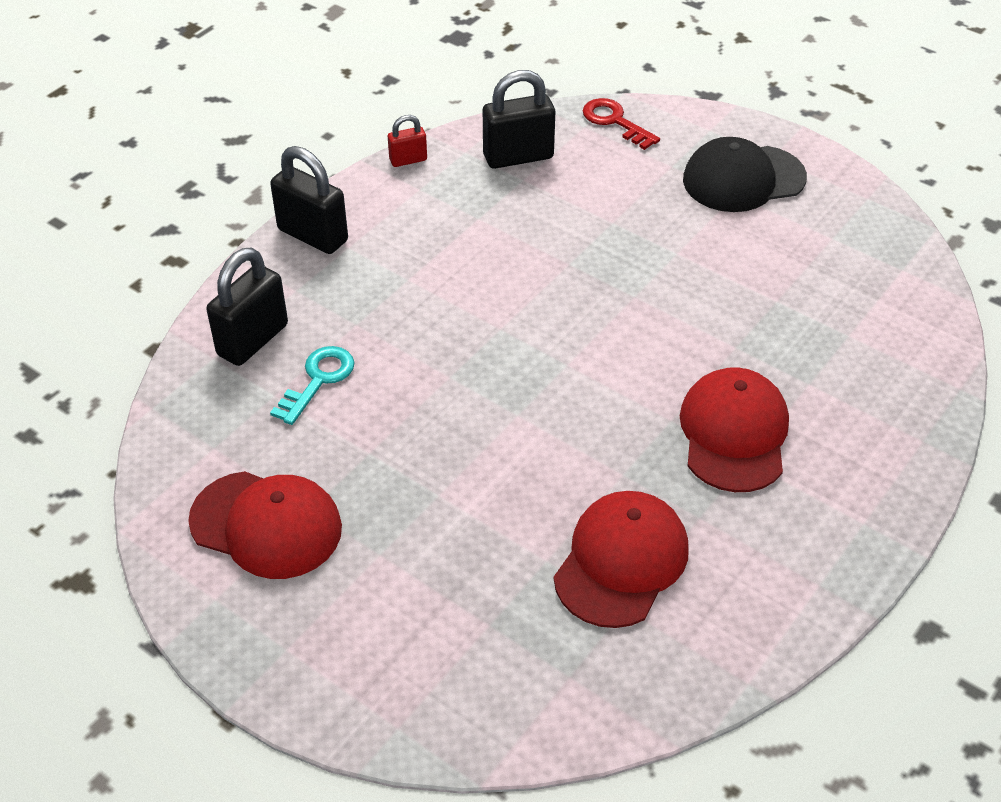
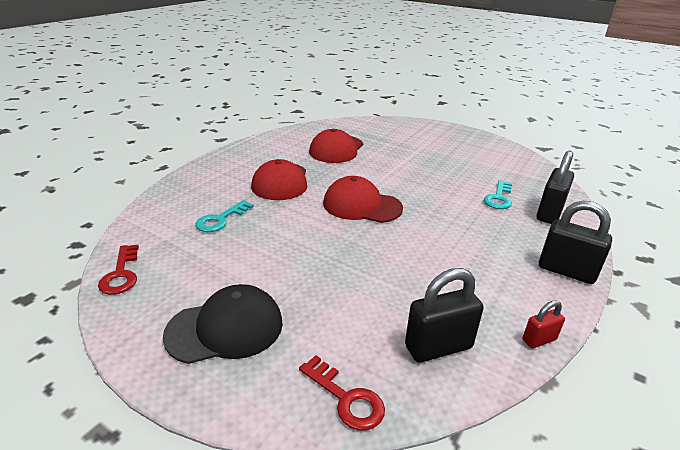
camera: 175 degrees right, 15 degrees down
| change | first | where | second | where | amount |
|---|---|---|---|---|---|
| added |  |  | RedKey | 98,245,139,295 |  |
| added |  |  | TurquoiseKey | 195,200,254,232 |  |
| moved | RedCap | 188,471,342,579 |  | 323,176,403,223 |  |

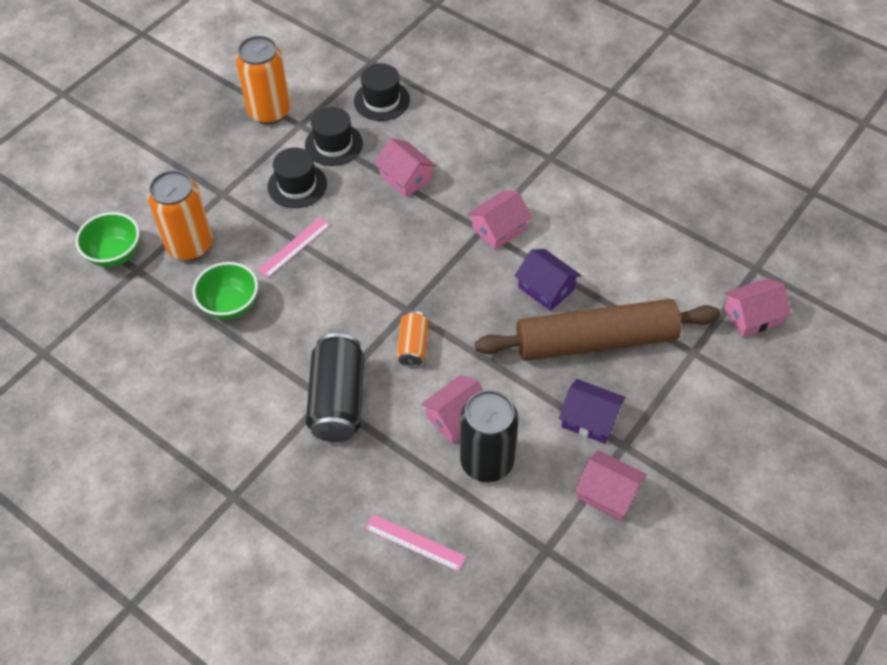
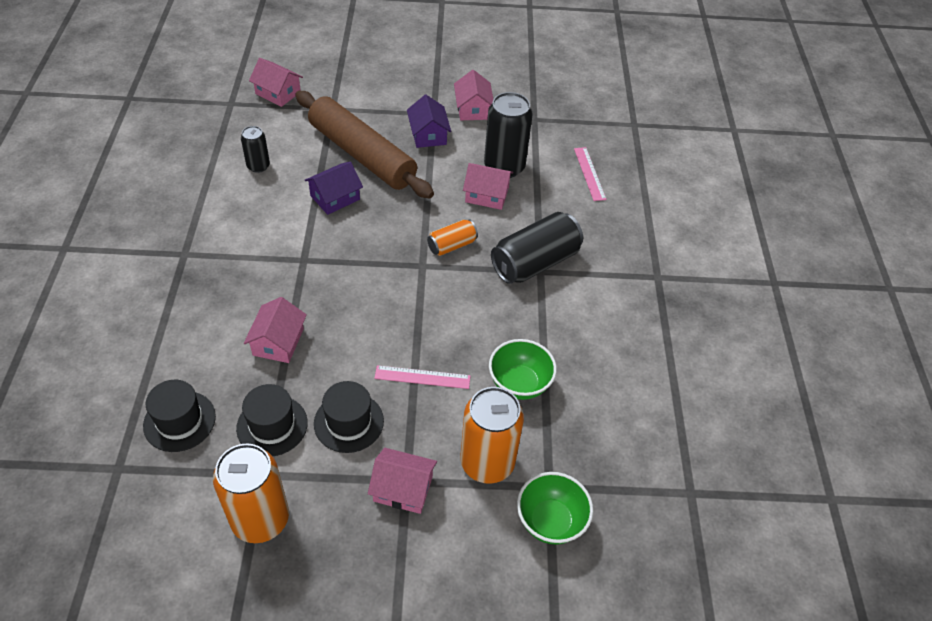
camera: 130 degrees left, 5 degrees down
| change | first | where | second | where | amount |
|---|---|---|---|---|---|
| added |  |  | BlackCan | 241,126,270,173 |  |
| turned | PurpleHouse | 515,249,581,311 |  | 304,161,363,215 | 45 degrees clockwise |
| moved | PinkHouse | 468,191,532,250 |  | 368,448,437,514 |  |

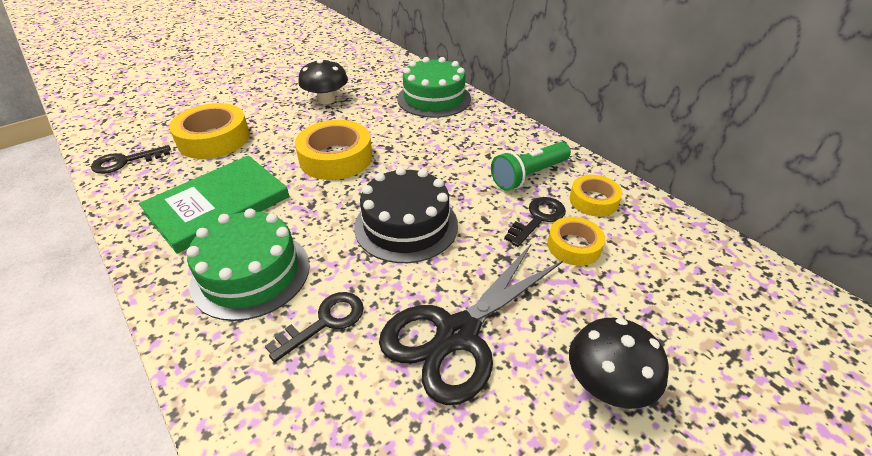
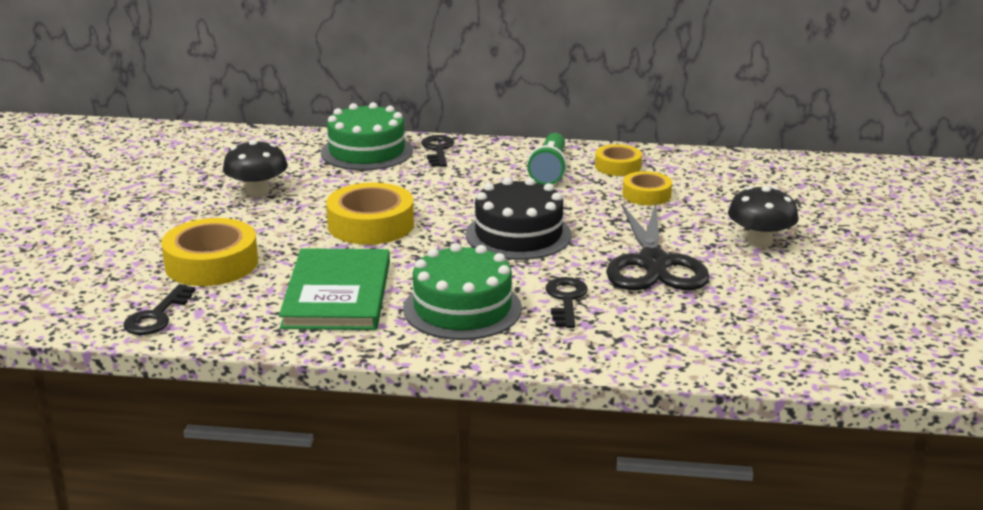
camera: 45 degrees left, 15 degrees down
| change | first | where | second | where | amount |
|---|---|---|---|---|---|
| moved | BlackKey | 504,197,566,247 |  | 421,135,454,167 |  |

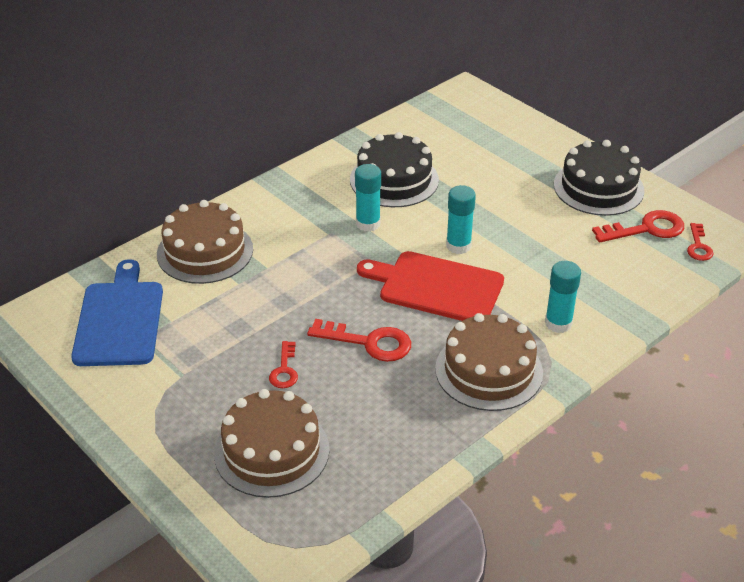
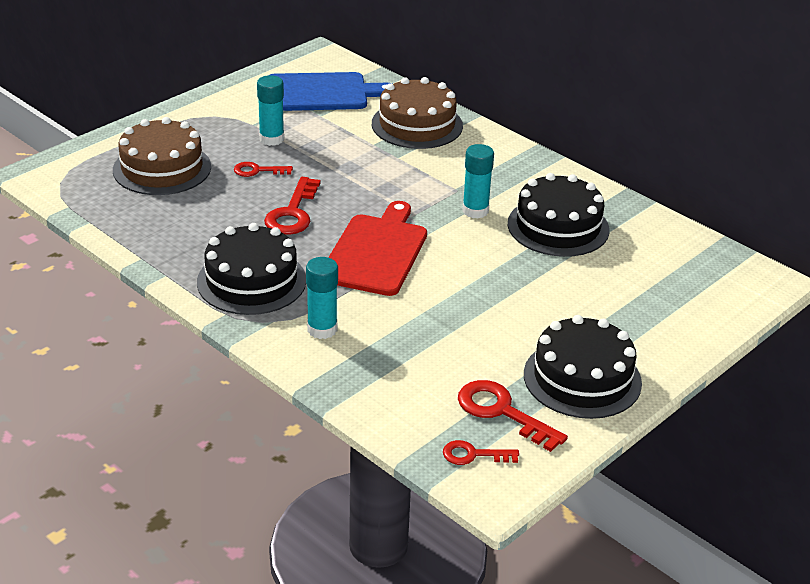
camera: 85 degrees right, 5 degrees down
| change | first | where | second | where | amount |
|---|---|---|---|---|---|
| recoloured | BrownCake | 435,313,543,411 | BlackCake | 197,223,306,315 |  |
| moved | TurquoiseGlueStick | 446,185,476,254 |  | 257,75,284,146 |  |
| turned | RedKey | 592,210,684,243 |  | 458,380,568,452 | 150 degrees clockwise |

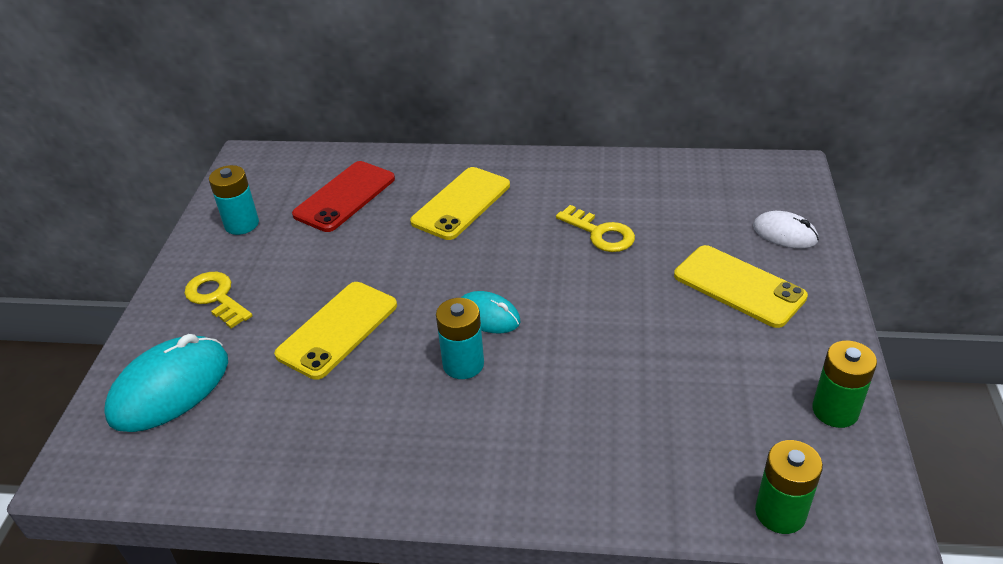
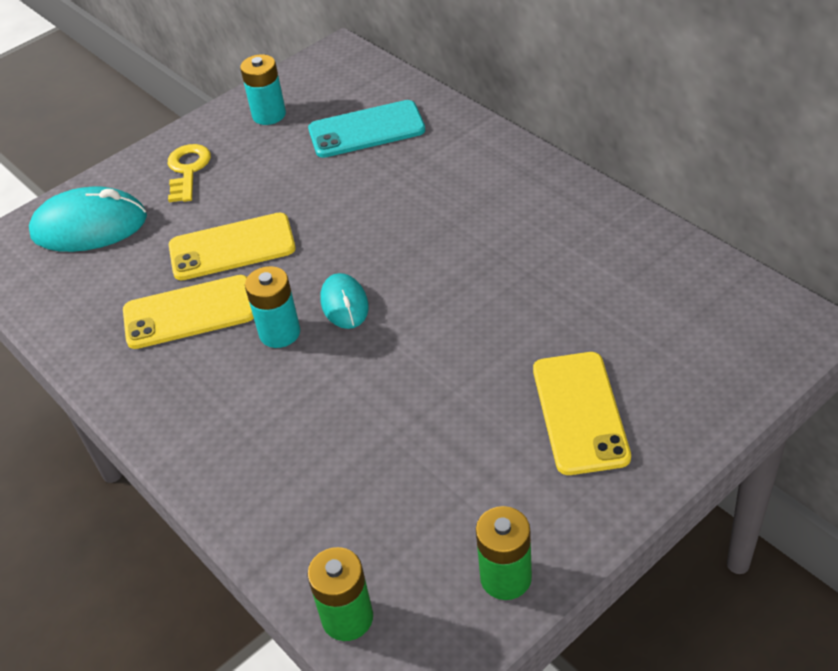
camera: 45 degrees right, 5 degrees up
| change | first | where | second | where | amount |
|---|---|---|---|---|---|
| moved | YellowPhone | 410,167,510,240 |  | 123,275,254,349 |  |
| recoloured | RedPhone | 292,161,395,232 | TurquoisePhone | 308,100,425,158 |  |
| removed | YellowKey | 556,205,635,252 |  |  |  |
| removed | WhiteMouse | 753,211,819,248 |  |  |  |

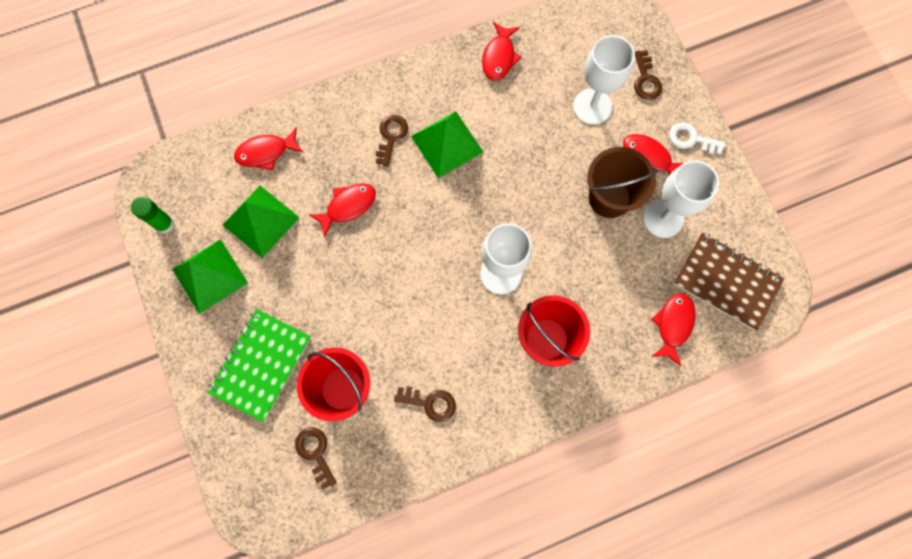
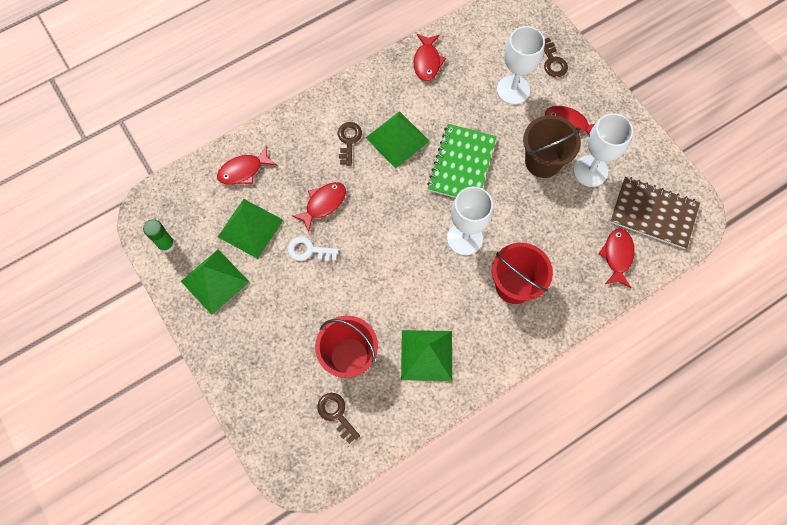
camera: 10 degrees left, 5 degrees down
| change | first | where | second | where | amount |
|---|---|---|---|---|---|
| moved | WhiteKey | 669,122,726,155 |  | 288,236,339,262 |  |
| replaced | BrownKey | 394,387,456,422 | GreenPyramid | 401,330,452,381 |  |
| moved | GreenNotebook | 207,309,311,422 |  | 427,124,497,198 |  |

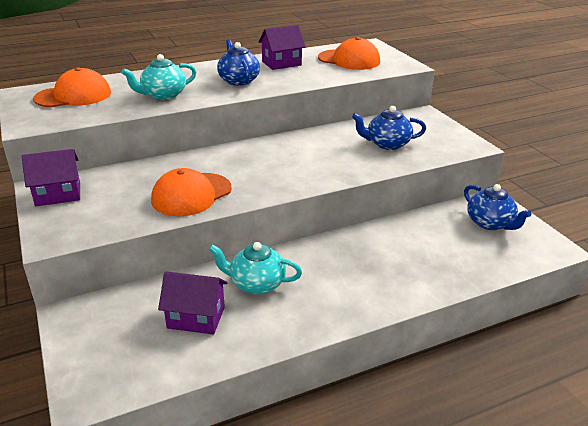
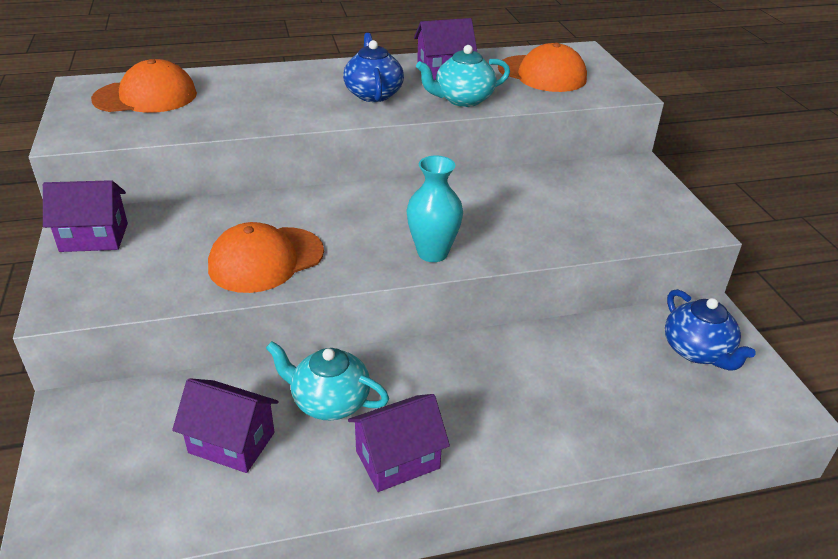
camera: 10 degrees right, 5 degrees up
| change | first | where | second | where | amount |
|---|---|---|---|---|---|
| added |  |  | PurpleHouse | 348,394,450,492 |  |
| added |  |  | TurquoiseVase | 406,156,463,262 |  |
| moved | TurquoiseTeapot | 122,54,196,100 |  | 416,45,510,107 |  |
| removed | BlueTeapot | 352,106,426,150 |  |  |  |

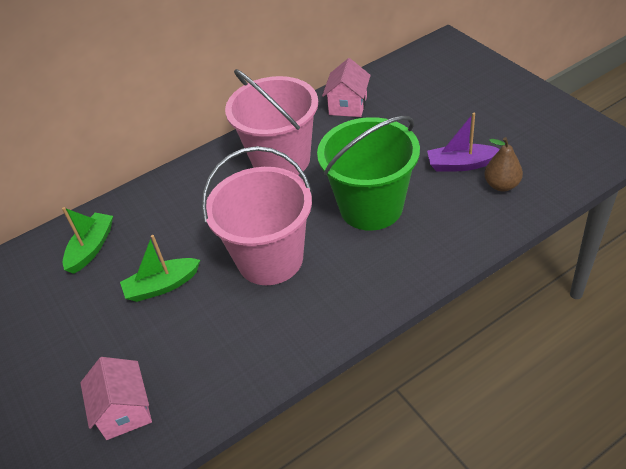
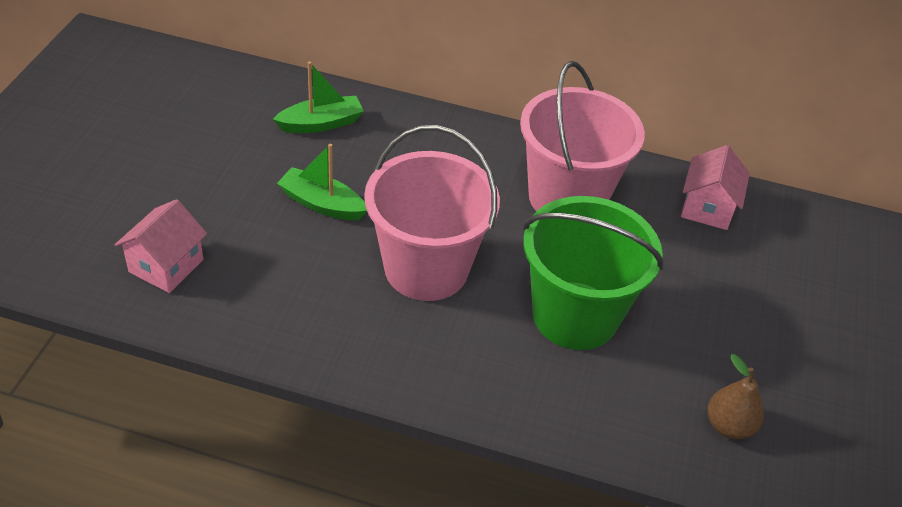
camera: 40 degrees right, 0 degrees up
| change | first | where | second | where | amount |
|---|---|---|---|---|---|
| turned | PinkHouse | 322,58,371,117 |  | 681,145,750,230 | 45 degrees counterclockwise |
| removed | PurpleBoat | 427,113,500,172 |  |  |  |

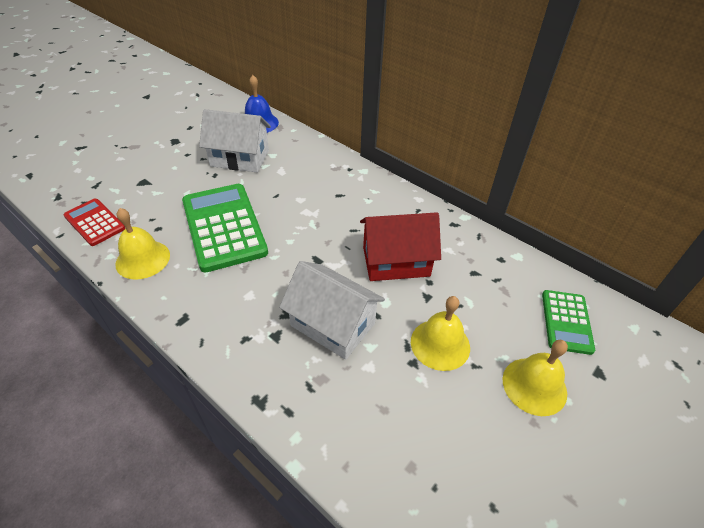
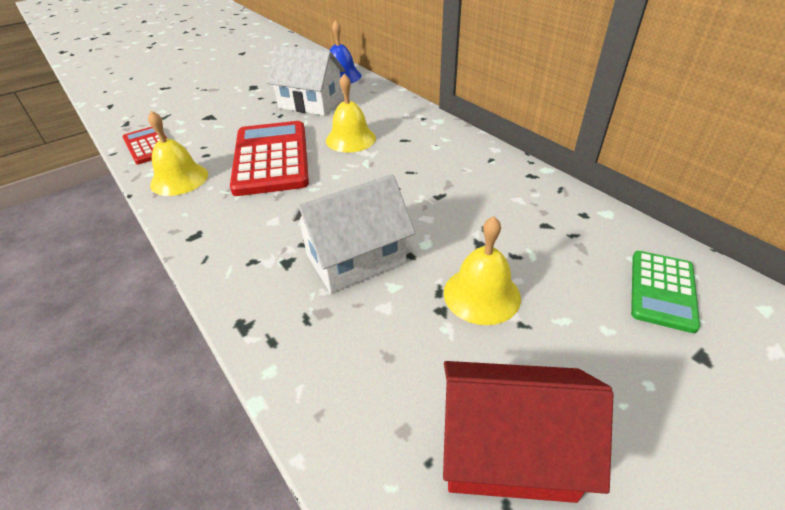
camera: 15 degrees right, 5 degrees down
| change | first | where | second | where | amount |
|---|---|---|---|---|---|
| recoloured | GreenCalculator | 182,184,268,273 | RedCalculator | 230,121,309,196 |  |
| turned | WhiteHouse | 279,261,385,360 |  | 292,174,415,293 | 75 degrees counterclockwise |
| moved | YellowBell | 503,340,568,416 |  | 326,74,376,153 |  |
| moved | RedHouse | 360,212,441,281 |  | 443,361,613,503 |  |

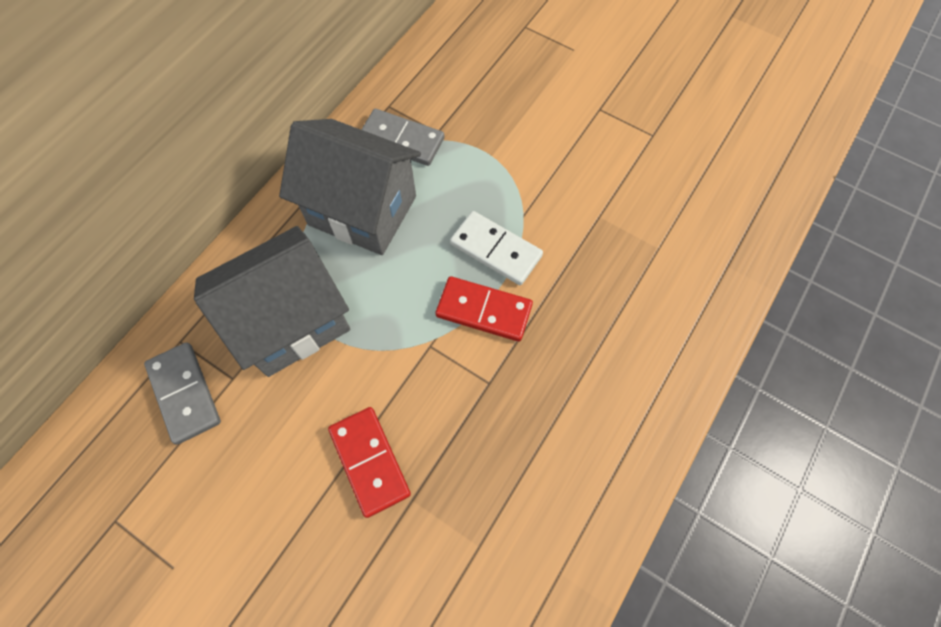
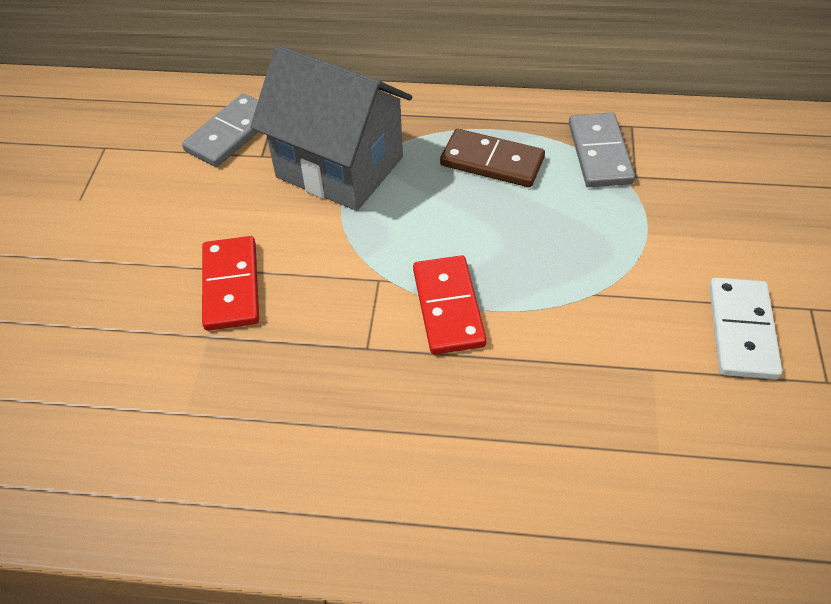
camera: 65 degrees right, 15 degrees down
| change | first | where | second | where | amount |
|---|---|---|---|---|---|
| turned | RedDomino | 328,407,411,518 |  | 202,236,259,331 | 45 degrees counterclockwise |
| replaced | GreyHouse | 279,119,421,255 | BrownDomino | 440,129,545,187 |  |
| moved | WhiteDomino | 450,211,543,285 |  | 709,278,782,380 |  |

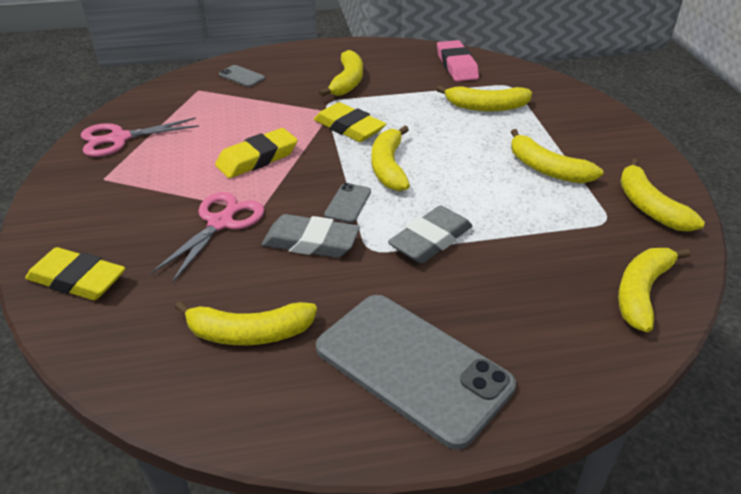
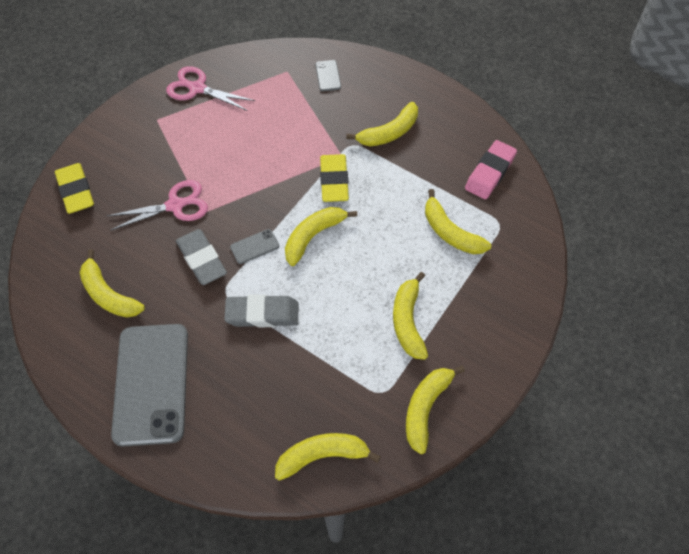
camera: 45 degrees right, 20 degrees up
| change | first | where | second | where | amount |
|---|---|---|---|---|---|
| removed | YellowEraser | 215,128,298,178 |  |  |  |

